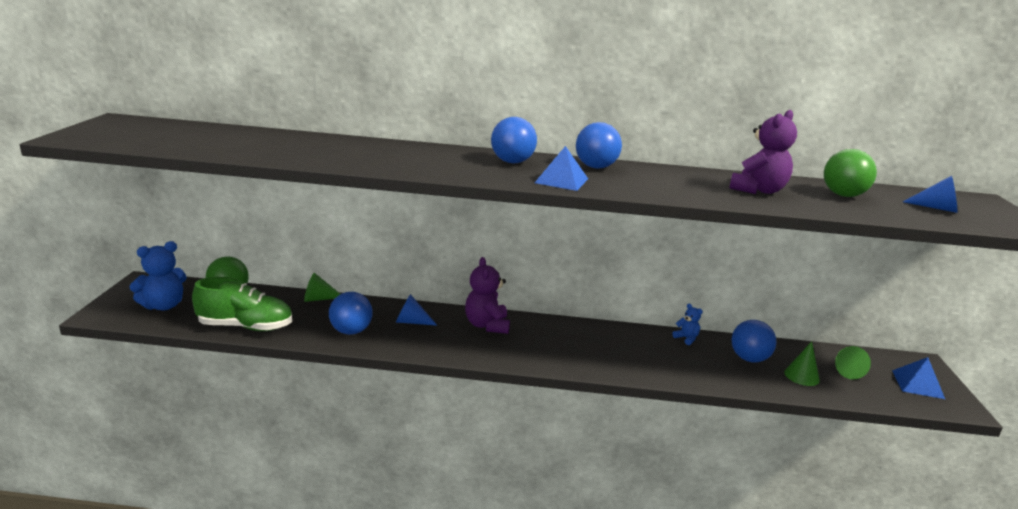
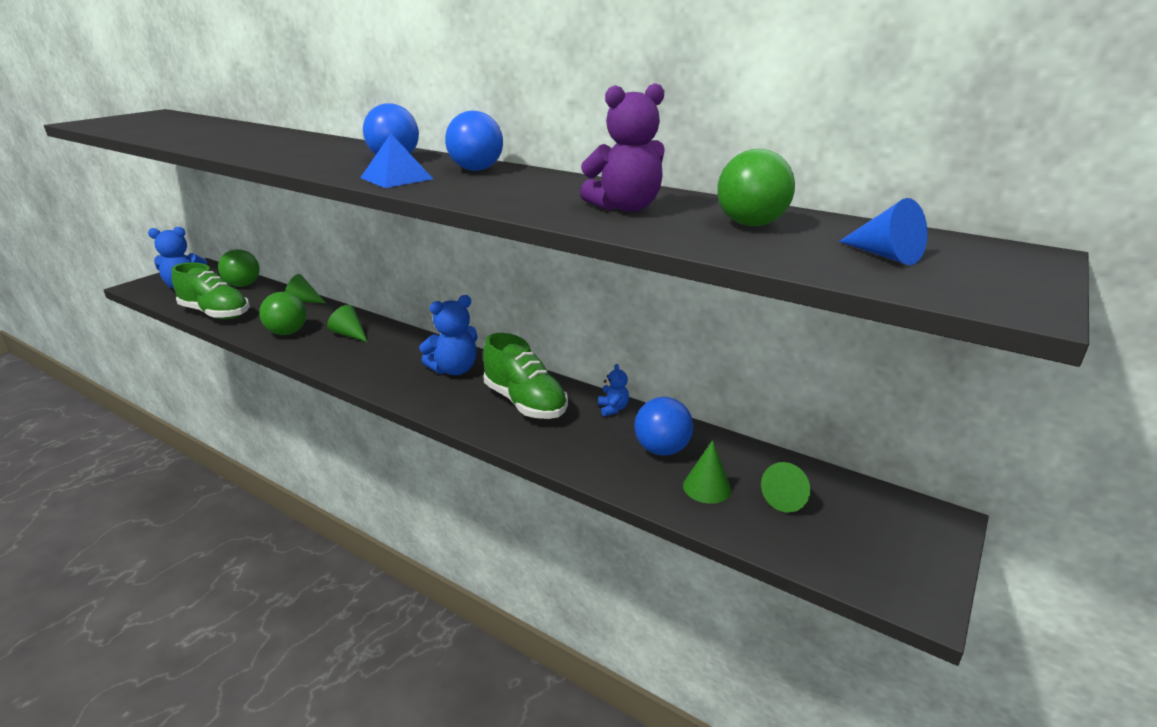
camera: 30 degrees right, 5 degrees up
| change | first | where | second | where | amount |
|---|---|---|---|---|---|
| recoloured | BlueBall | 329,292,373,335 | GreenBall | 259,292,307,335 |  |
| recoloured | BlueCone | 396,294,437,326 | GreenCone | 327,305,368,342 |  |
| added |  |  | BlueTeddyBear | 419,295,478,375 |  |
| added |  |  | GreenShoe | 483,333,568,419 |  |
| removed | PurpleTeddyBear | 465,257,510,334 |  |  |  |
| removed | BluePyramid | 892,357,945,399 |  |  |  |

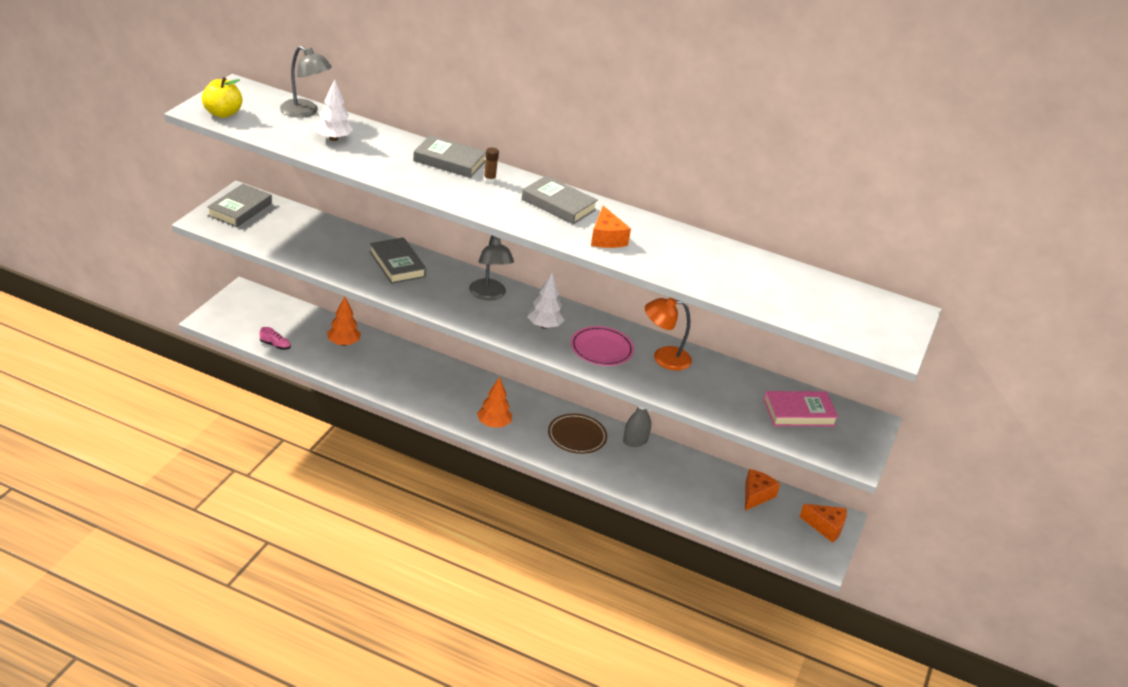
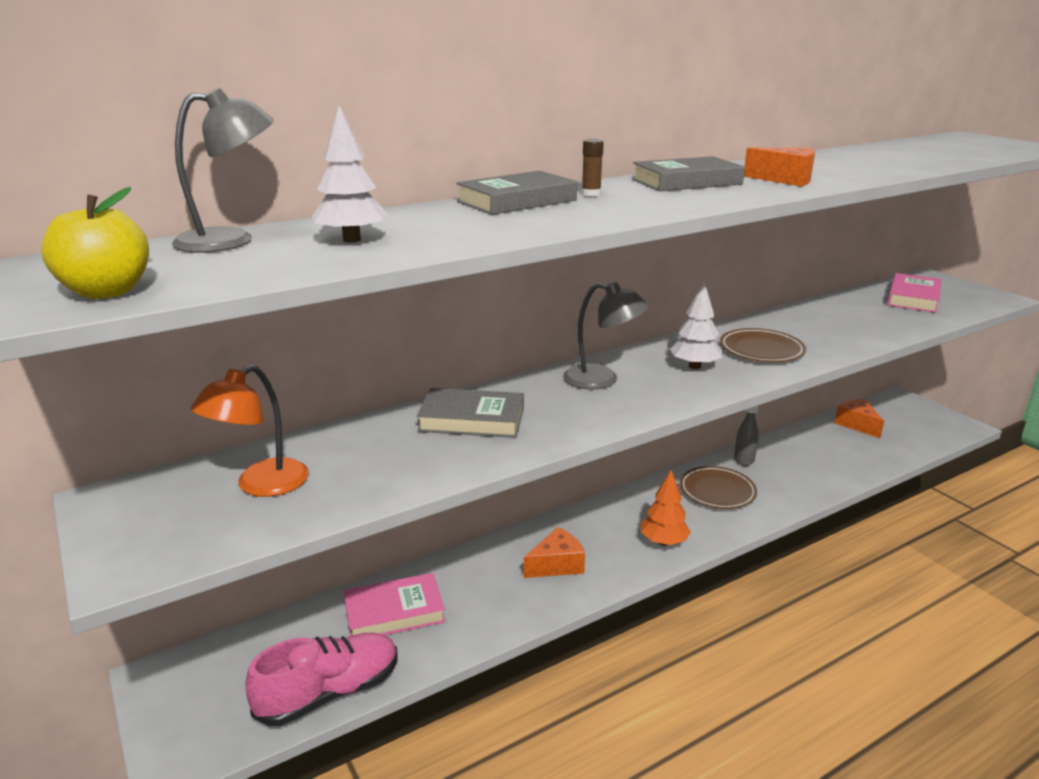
camera: 50 degrees left, 10 degrees down
| change | first | where | second | where | amount |
|---|---|---|---|---|---|
| moved | OrangeLamp | 645,298,692,371 |  | 191,365,309,497 |  |
| resized | PinkShoe | 259,327,291,350 |  | 245,633,398,726 | x2.35 |
| replaced | OrangeTree | 327,297,361,346 | PinkBook | 344,573,445,636 |  |
| moved | OrangeCheese | 800,504,847,543 |  | 524,527,585,578 |  |
| recoloured | PinkPlate | 571,326,634,366 | BrownPlate | 720,328,806,362 |  |
| removed | GreyBook | 207,184,272,227 |  |  |  |

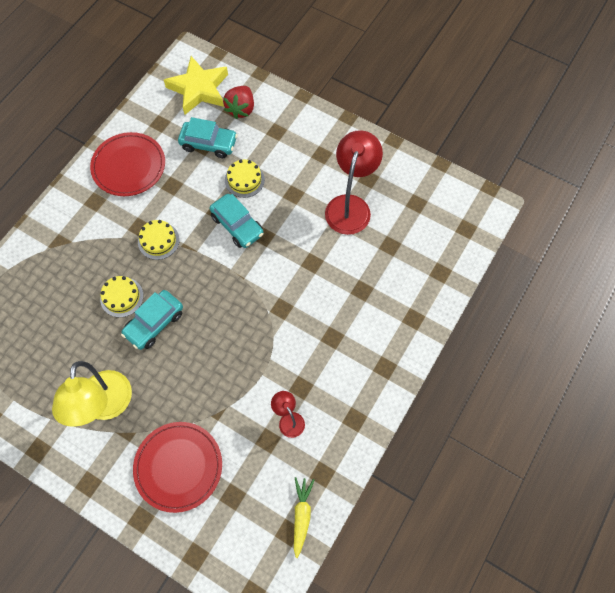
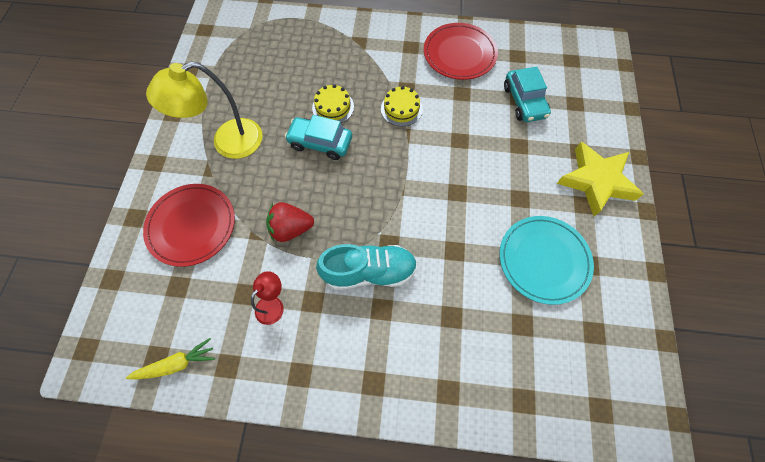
camera: 65 degrees right, 0 degrees up
| change | first | where | second | where | amount |
|---|---|---|---|---|---|
| moved | RedStrawberry | 223,86,254,119 |  | 266,202,314,242 |  |
| added |  |  | TurquoiseShoe | 316,244,417,290 |  |
| replaced | RedLamp | 325,130,383,235 | TurquoisePlate | 500,216,594,305 |  |
| moved | YellowStar | 164,56,228,114 |  | 557,142,644,216 |  |
| removed | TurquoiseCar | 210,194,264,248 |  |  |  |
| removed | YellowCake | 225,160,265,198 |  |  |  |

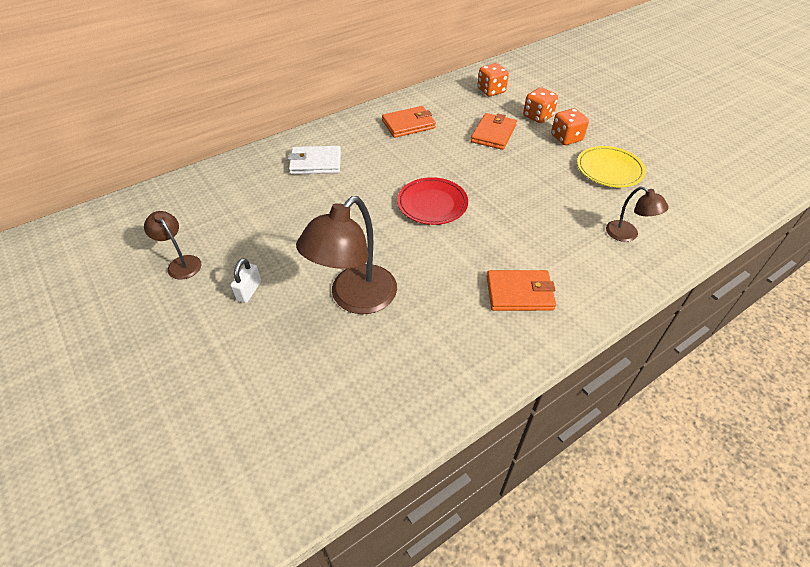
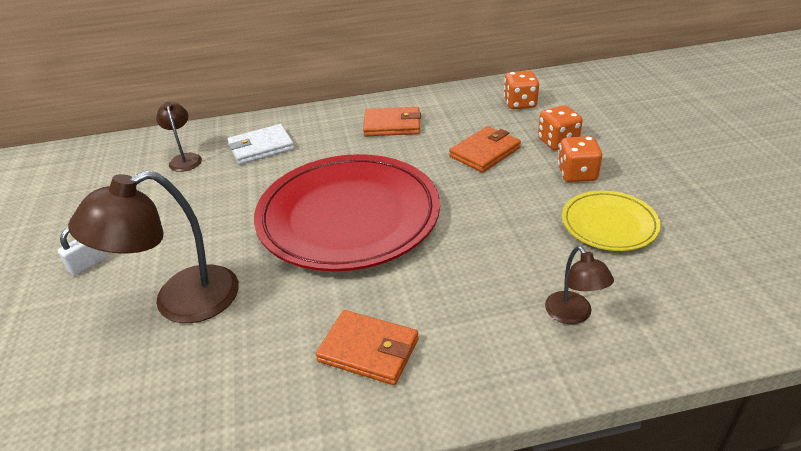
camera: 25 degrees right, 10 degrees down
| change | first | where | second | where | amount |
|---|---|---|---|---|---|
| moved | BrownLamp | 144,211,202,280 |  | 156,102,202,172 |  |
| turned | WhiteWallet | 288,146,341,174 |  | 228,124,294,165 | 45 degrees counterclockwise |
| resized | RedPlate | 397,177,468,225 |  | 254,154,440,271 | x2.04 |

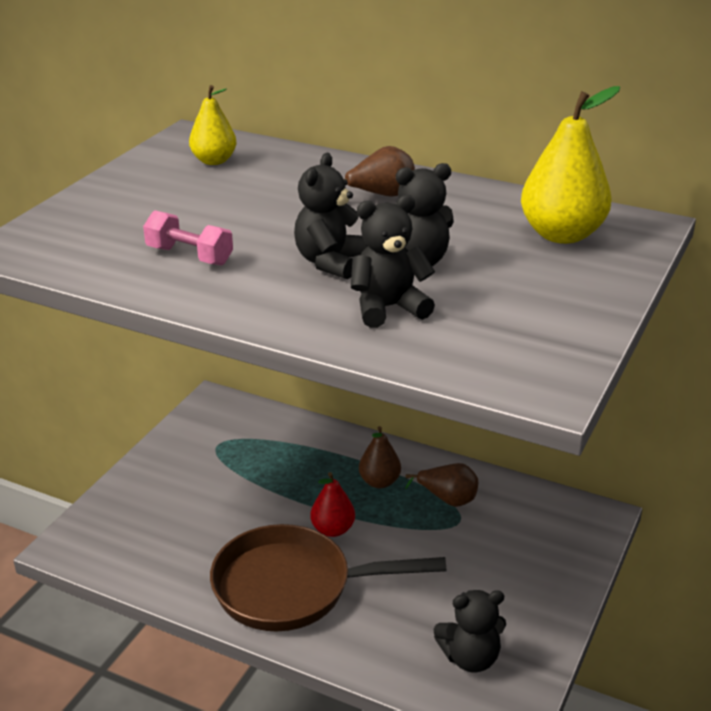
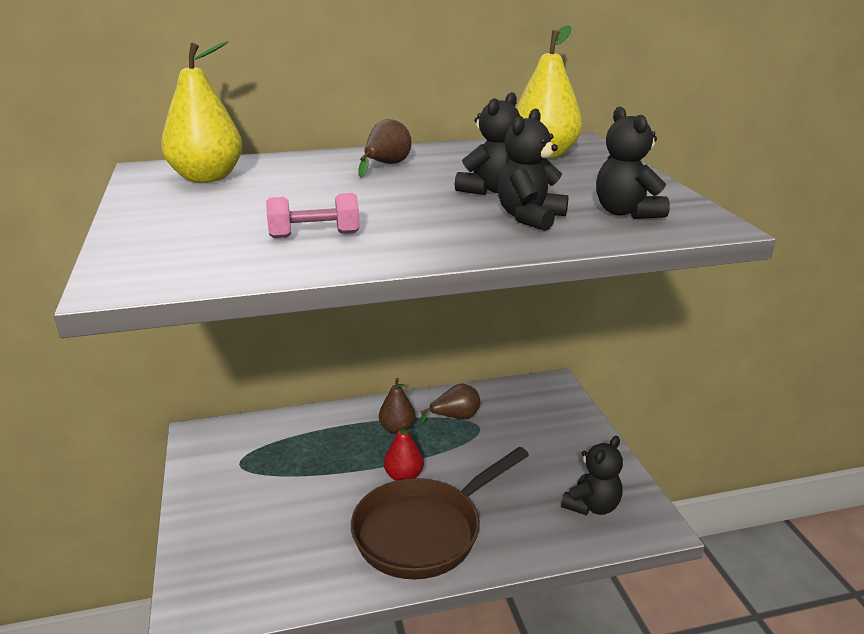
camera: 40 degrees left, 5 degrees down
| change | first | where | second | where | amount |
|---|---|---|---|---|---|
| resized | YellowPear | 189,85,236,165 |  | 161,41,242,183 | x1.65 |
| moved | BlackTeddyBear | 294,153,367,279 |  | 596,107,670,219 |  |

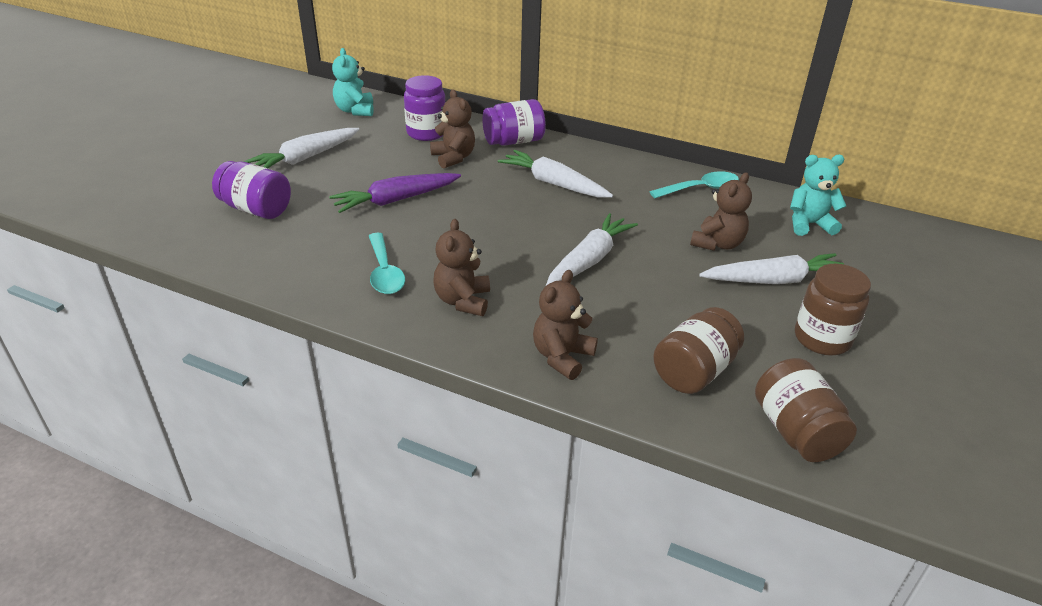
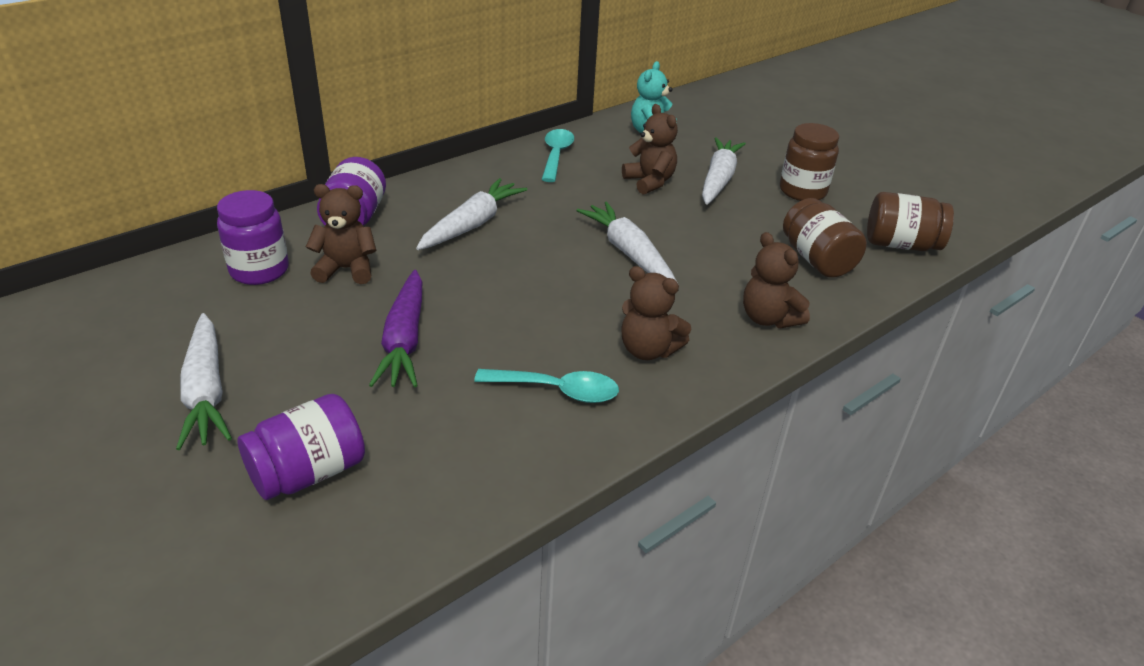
camera: 65 degrees left, 0 degrees up
| change | first | where | second | where | amount |
|---|---|---|---|---|---|
| turned | WhiteCarrot | 498,150,613,198 |  | 416,178,528,250 | 150 degrees clockwise |
| removed | TurquoiseTeddyBear | 332,48,374,116 |  |  |  |

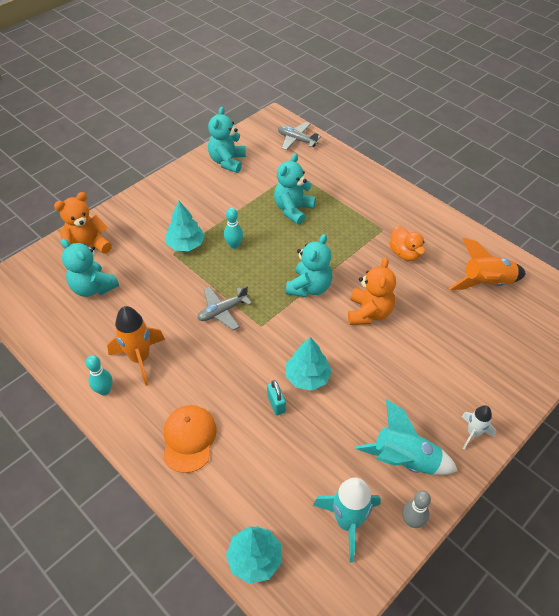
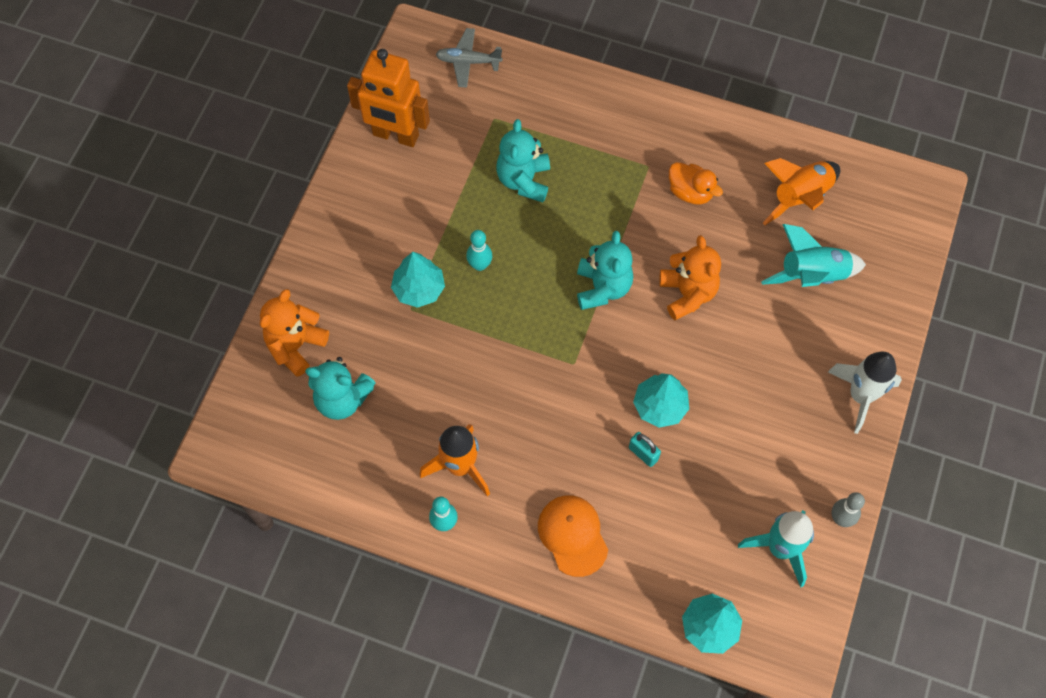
camera: 25 degrees left, 15 degrees up
| change | first | where | second | where | amount |
|---|---|---|---|---|---|
| replaced | TurquoiseTeddyBear | 208,107,246,173 | OrangeRobot | 347,49,430,147 |  |
| moved | TurquoiseRocket | 355,399,458,475 |  | 761,224,866,287 |  |
| resized | WhiteRocket | 461,405,496,449 |  | 828,351,902,434 | x1.69 |
| removed | GreyPlane | 197,286,252,330 |  |  |  |

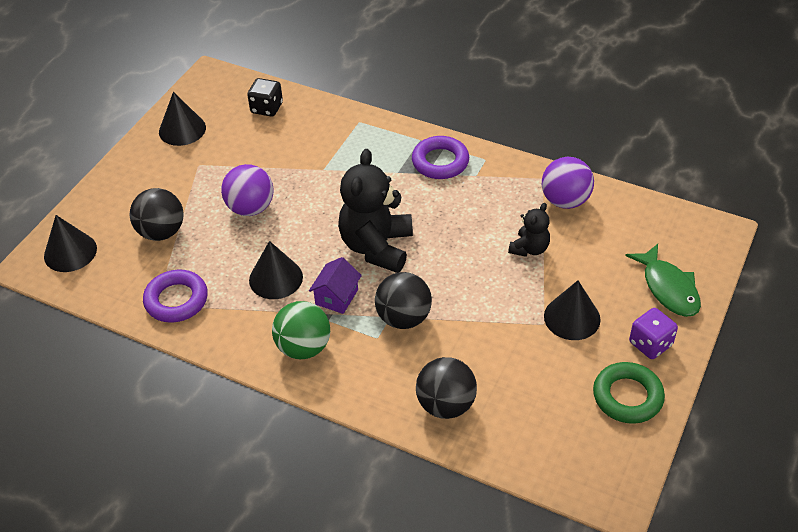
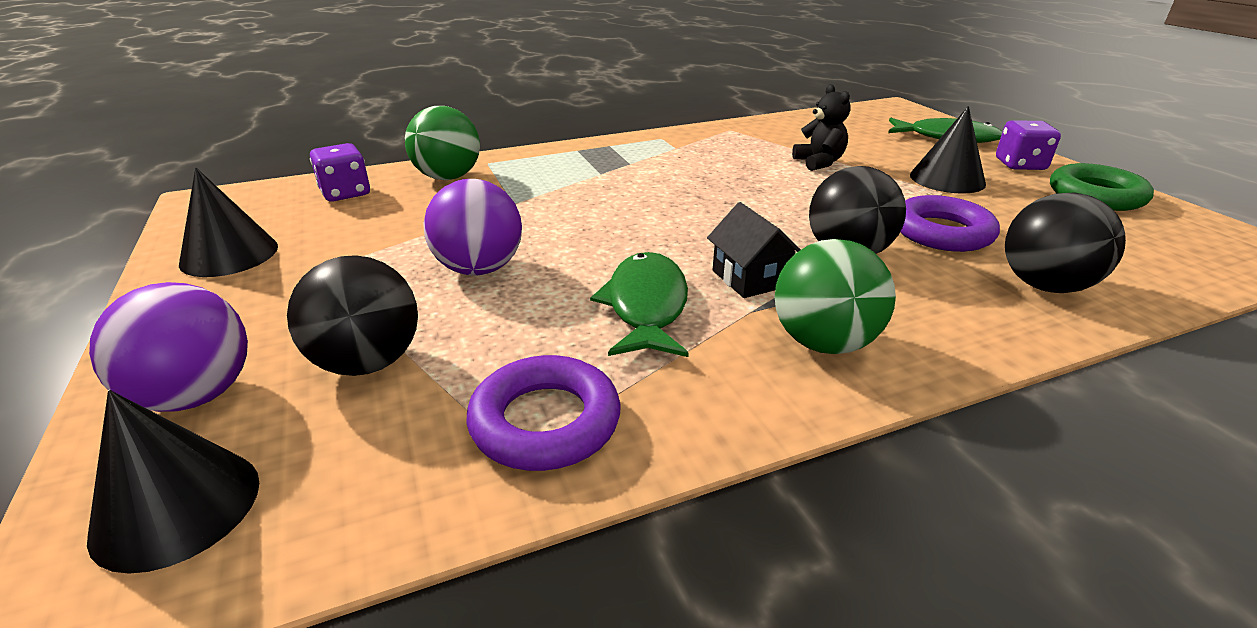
camera: 50 degrees left, 15 degrees down
| change | first | where | second | where | amount |
|---|---|---|---|---|---|
| moved | PurpleBall | 542,157,594,209 |  | 89,282,248,412 |  |
| recoloured | BlackDice | 247,78,283,117 | PurpleDice | 310,143,370,202 |  |
| added |  |  | GreenBall | 405,106,480,180 |  |
| replaced | BlackCone | 249,241,303,299 | GreenFish | 590,252,689,357 |  |
| recoloured | PurpleHouse | 309,257,362,314 | BlackHouse | 707,202,801,298 |  |
| moved | PurpleRing | 412,136,469,179 |  | 900,195,1000,252 |  |
| removed | BlackTeddyBear | 338,149,413,273 |  |  |  |

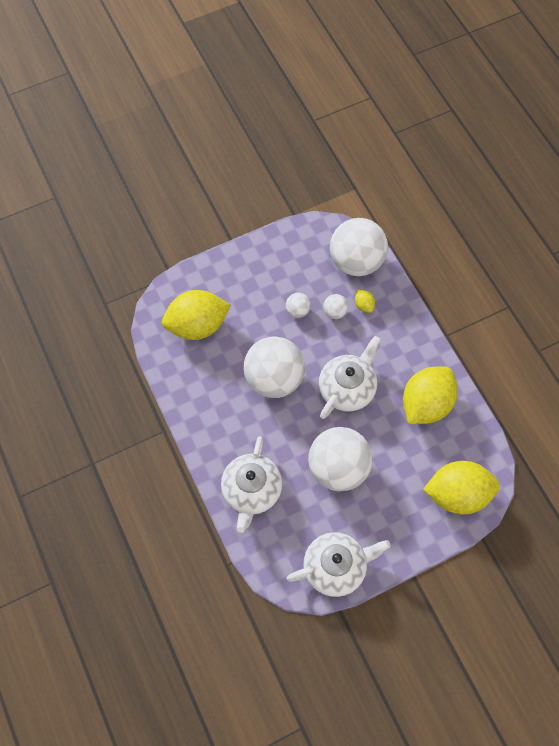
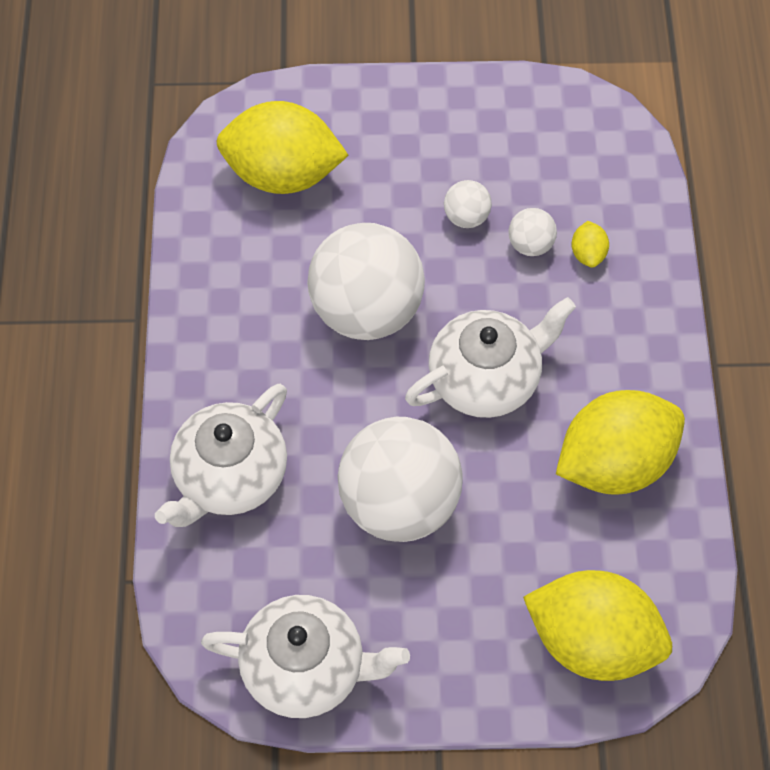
camera: 25 degrees right, 5 degrees down
| change | first | where | second | where | amount |
|---|---|---|---|---|---|
| removed | WhiteBall | 330,218,388,276 |  |  |  |

